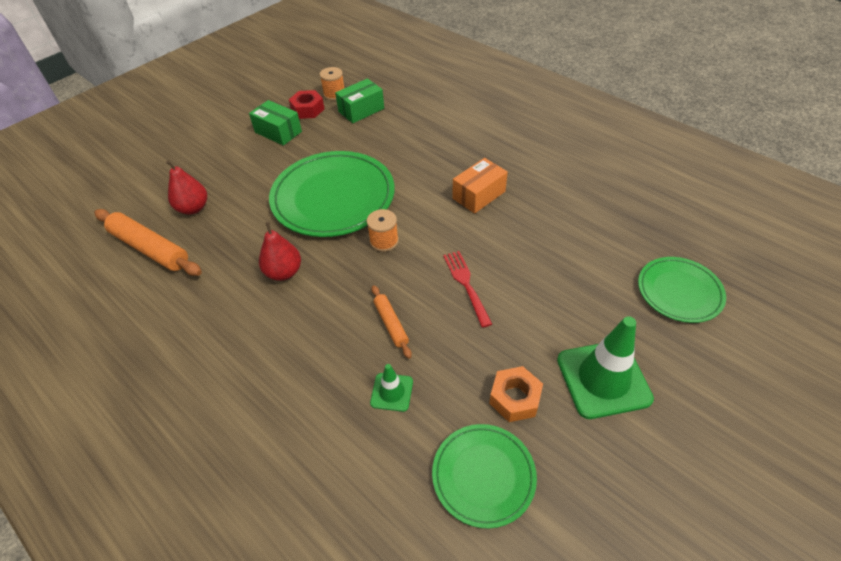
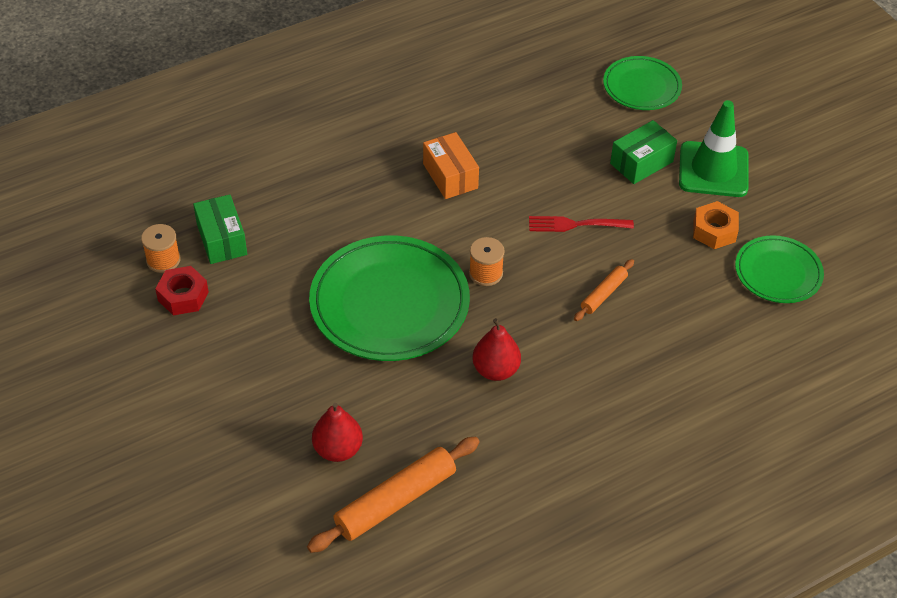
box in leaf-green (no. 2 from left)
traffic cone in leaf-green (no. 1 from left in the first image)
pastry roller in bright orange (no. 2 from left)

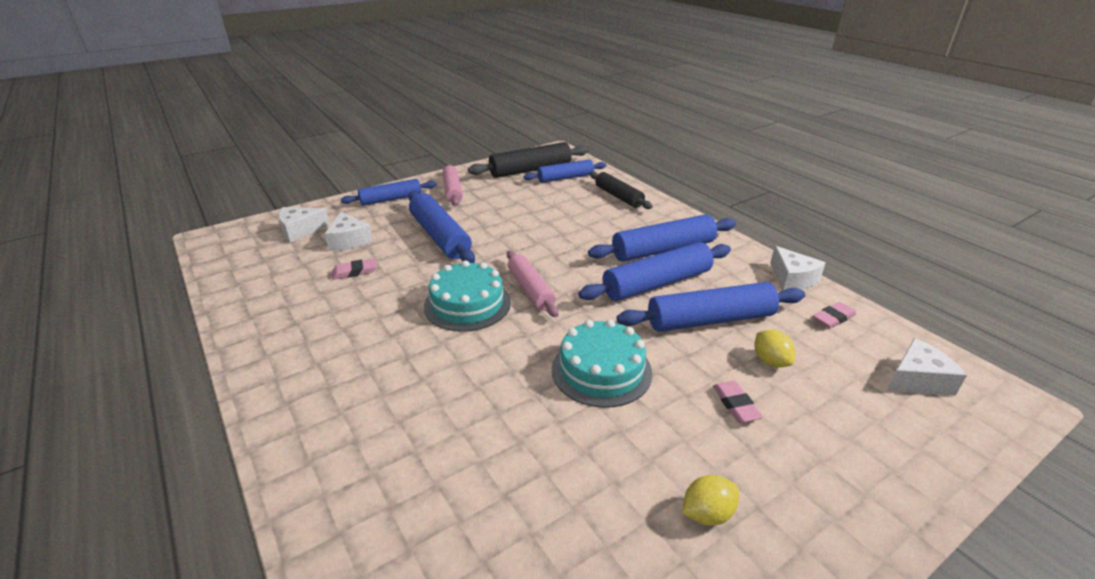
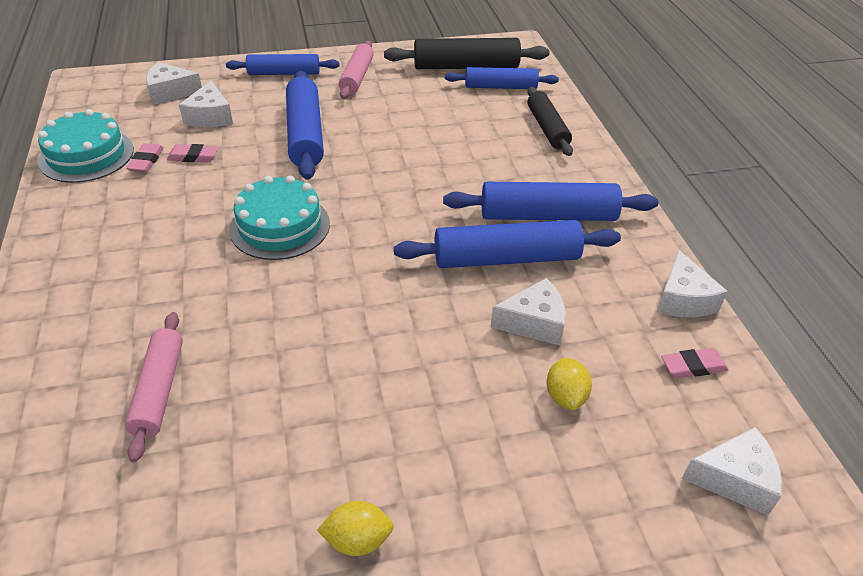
pastry roller in pink (no. 1 from left)
layer cake in turquoise (no. 1 from left)
cheese in pure white (no. 3 from left)
pencil eraser in pink (no. 1 from left)

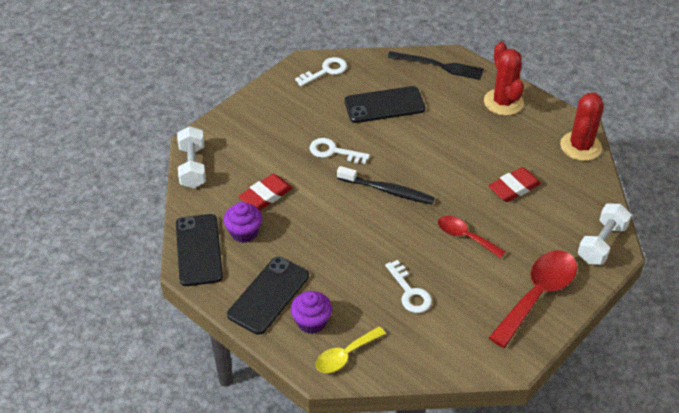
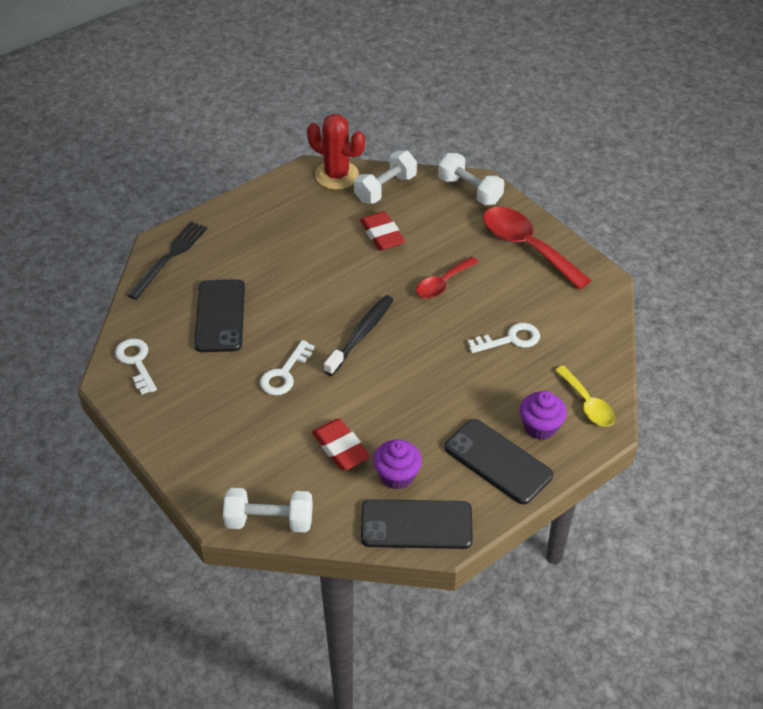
saguaro cactus in red (no. 1 from left in the first image)
hand weight in pure white (no. 2 from left)

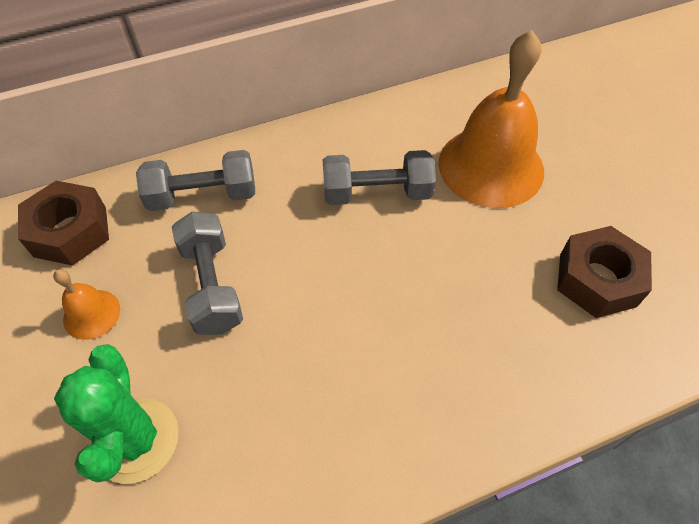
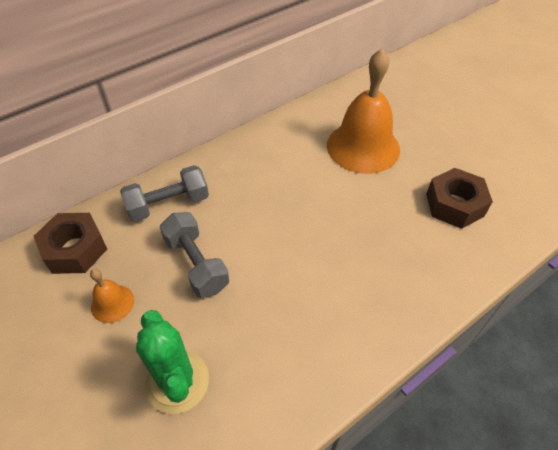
hand weight in gray (no. 3 from left in the first image)

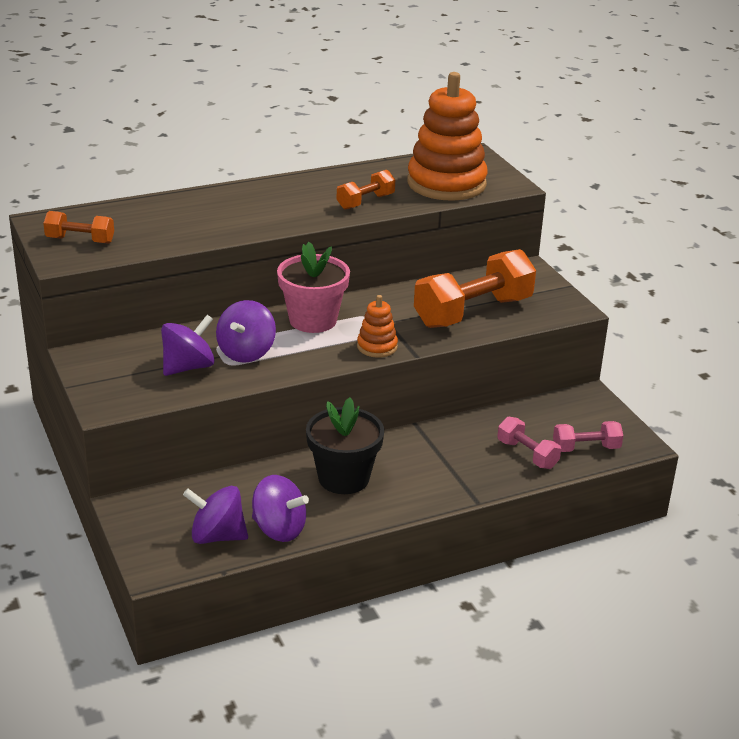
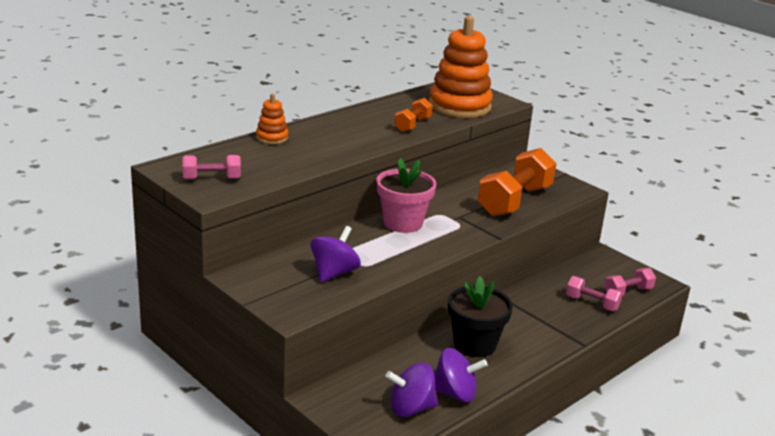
hand weight in pink (no. 1 from left)
toy top in violet (no. 3 from left in the first image)
ring stacker in bright orange (no. 1 from left)

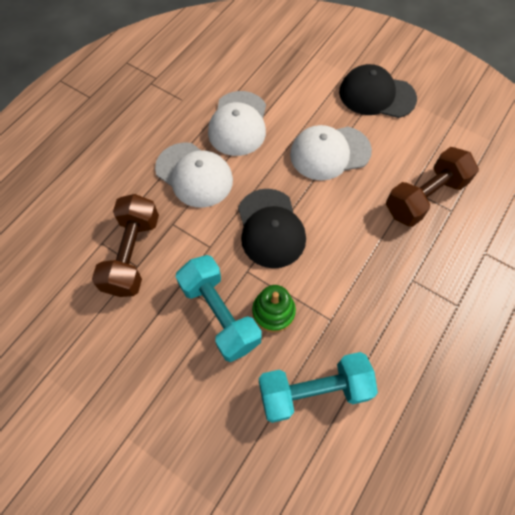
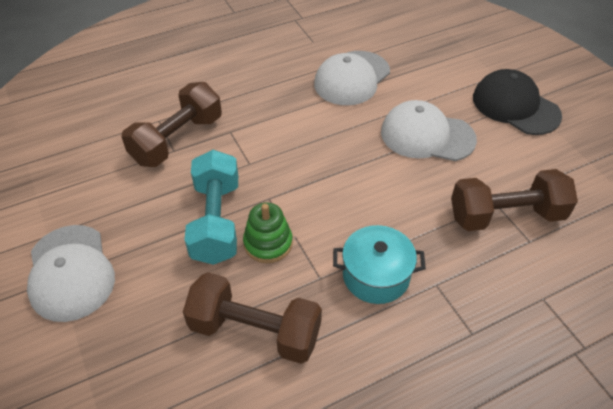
baseball cap in pure white (no. 1 from left)
baseball cap in jet-black (no. 1 from left in the first image)
hand weight in brown (no. 2 from left)
pot in turquoise

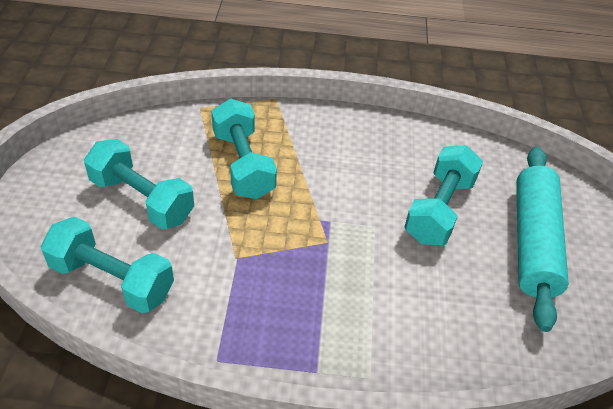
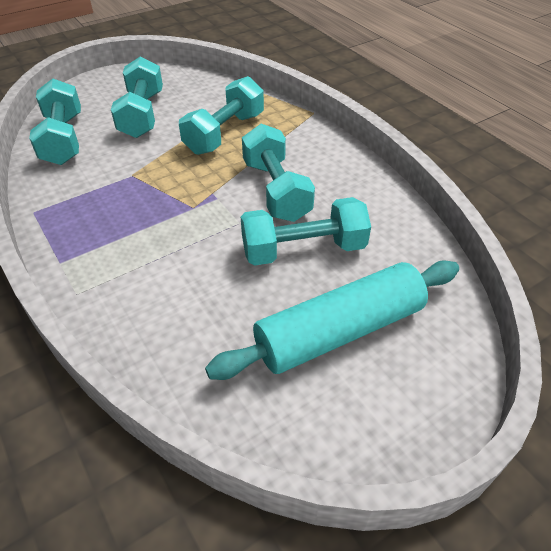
hand weight in turquoise (no. 4 from left)

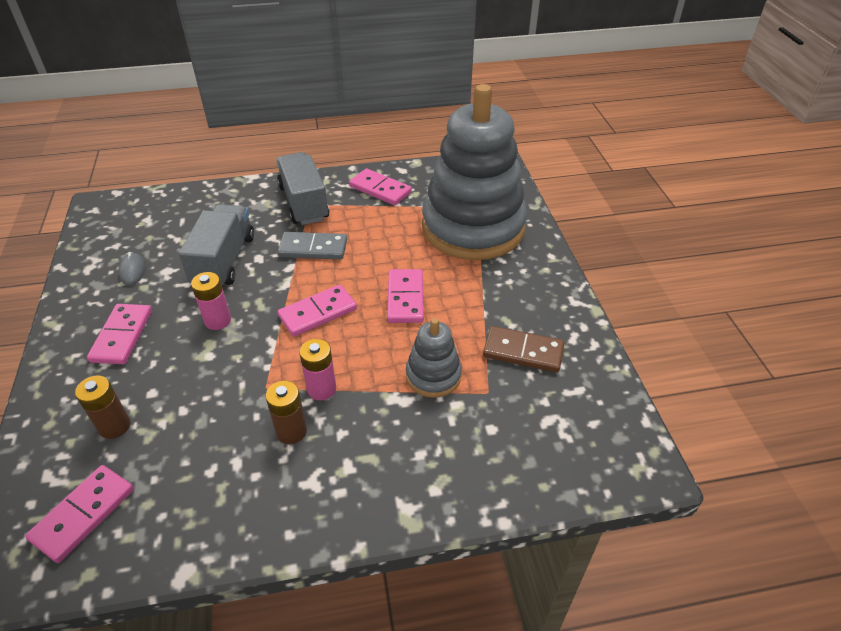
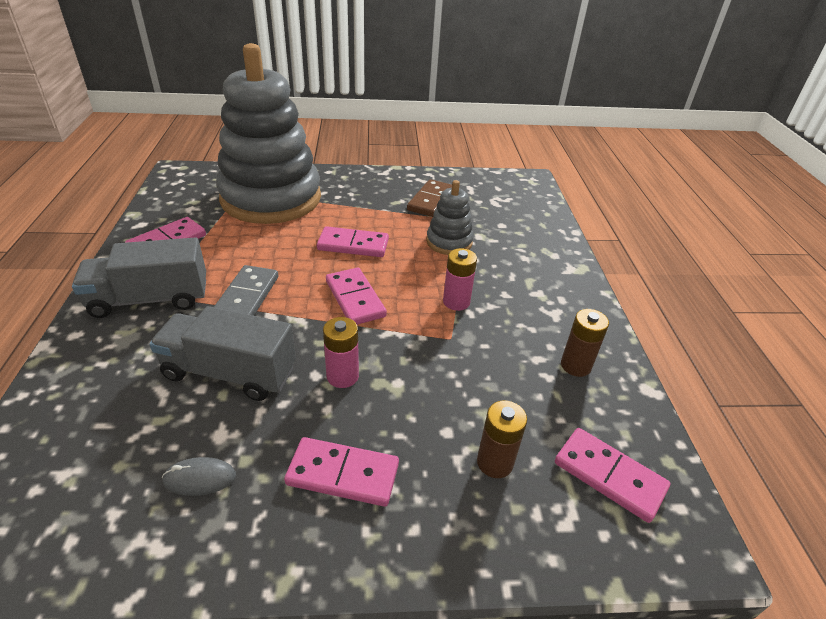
power cell in brown (no. 2 from left)

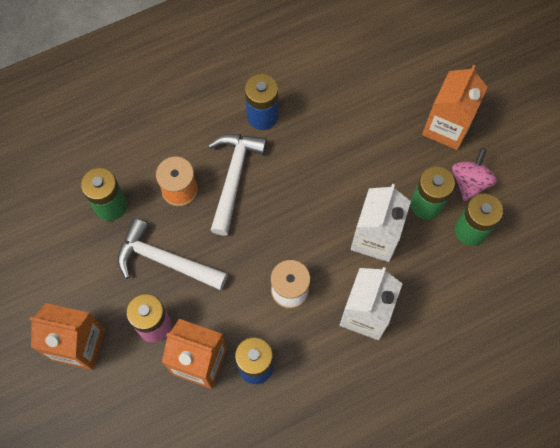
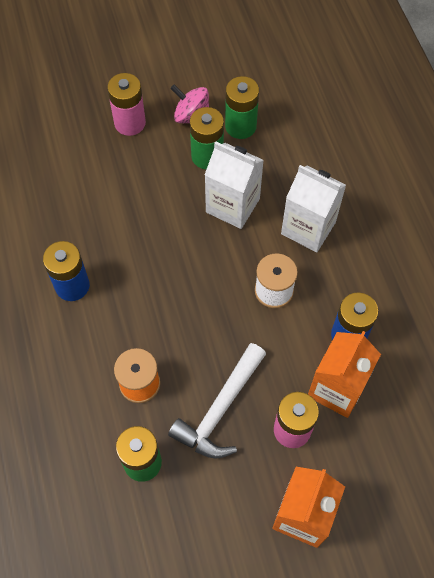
carpenter's hammer in pure white (no. 2 from left in the first image)
power cell in pink (no. 1 from left)

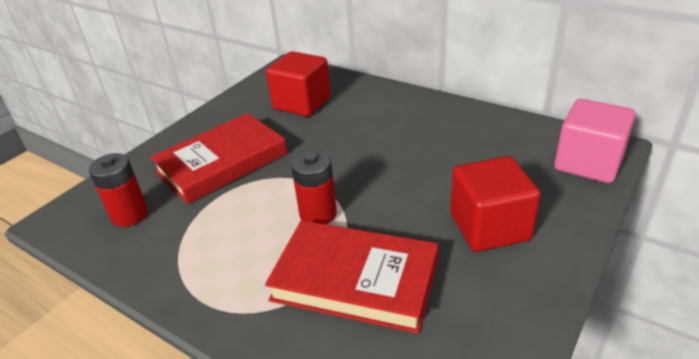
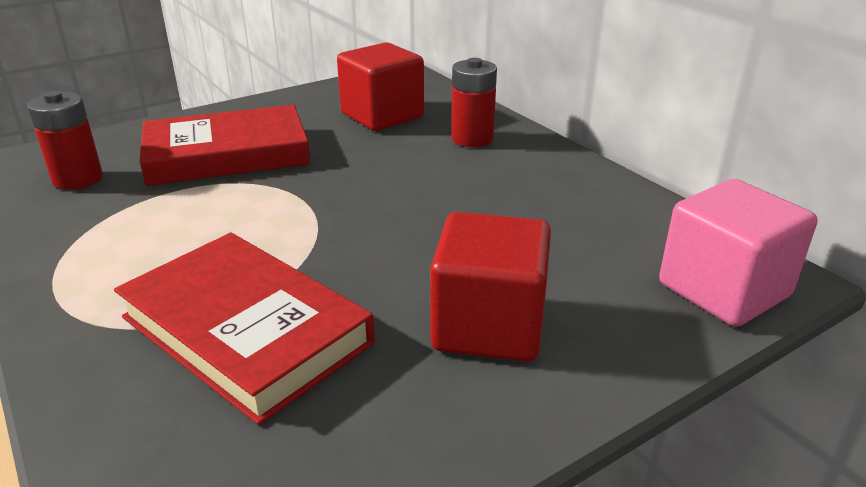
power cell in red (no. 2 from left)

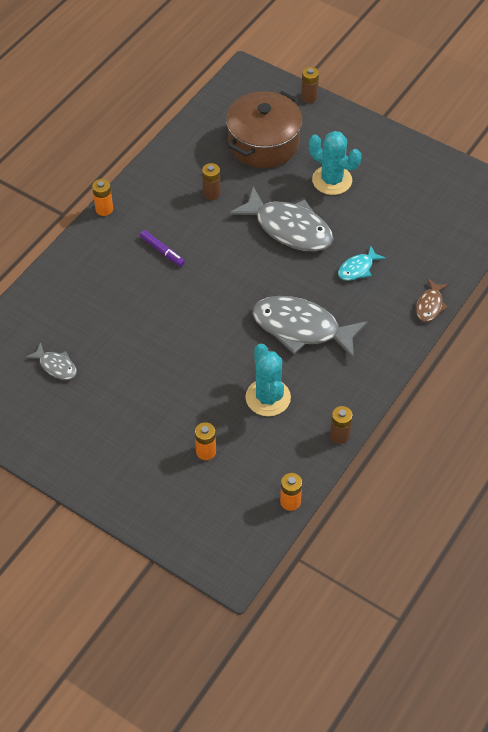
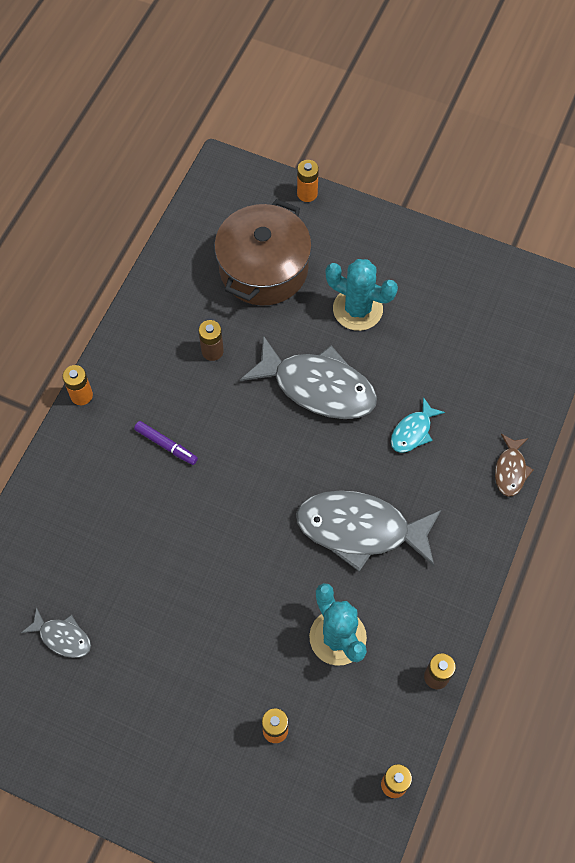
power cell in bright orange (no. 3 from left)

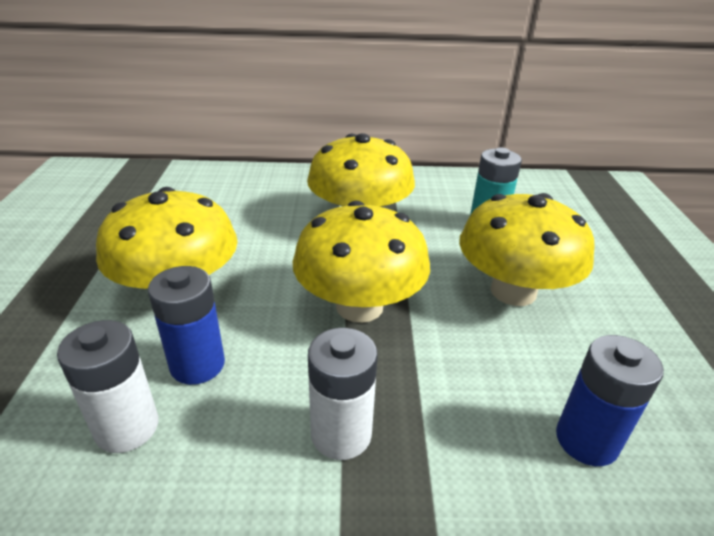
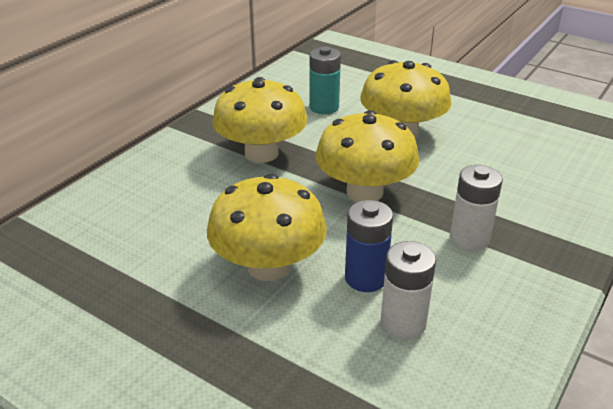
power cell in blue (no. 2 from left in the first image)

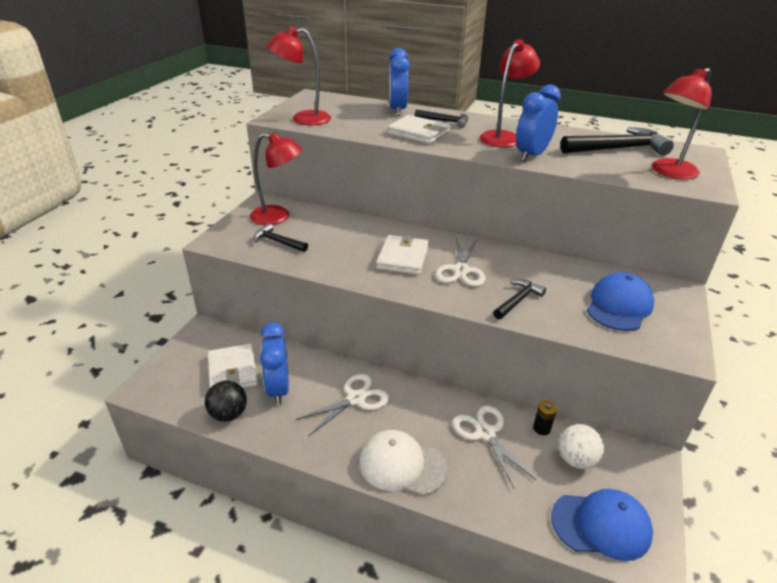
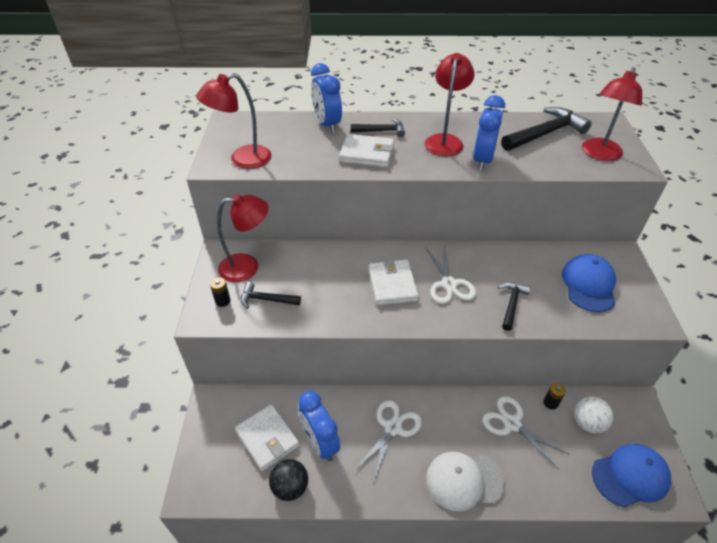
power cell in jet-black (no. 1 from left)

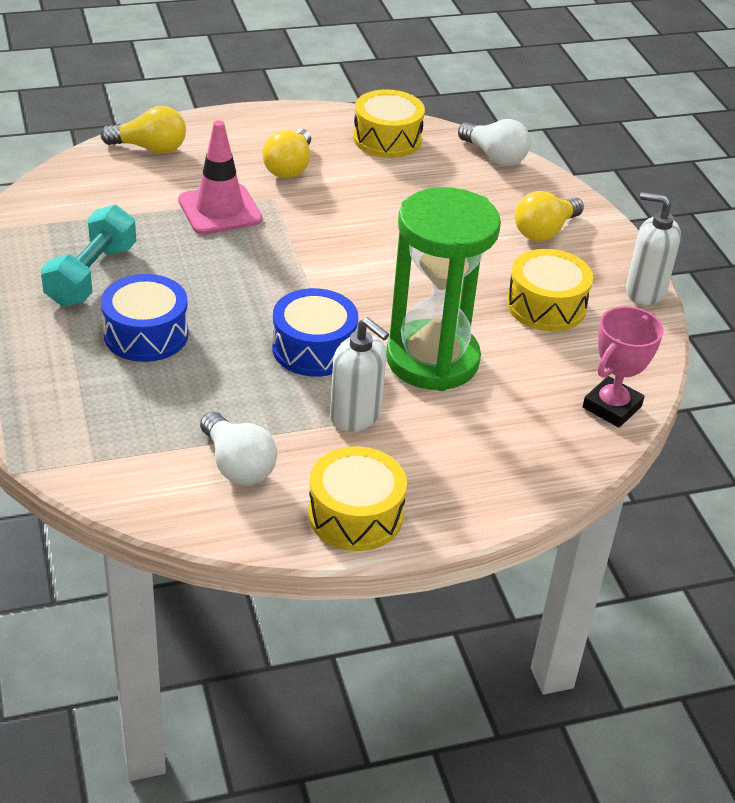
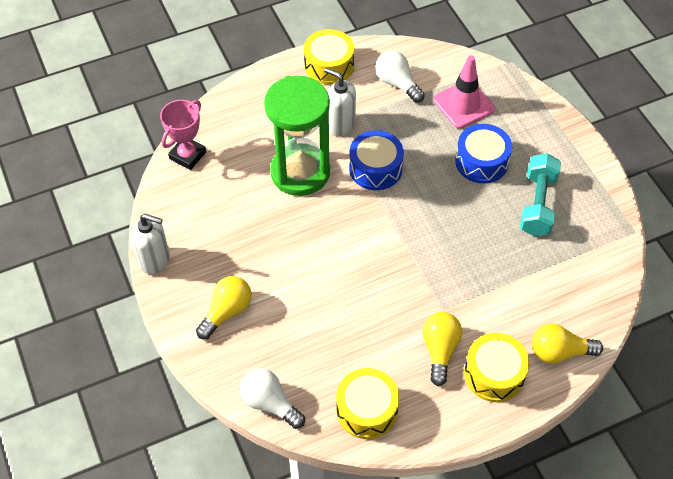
traffic cone in pink
drum in bright yellow (no. 3 from left)

